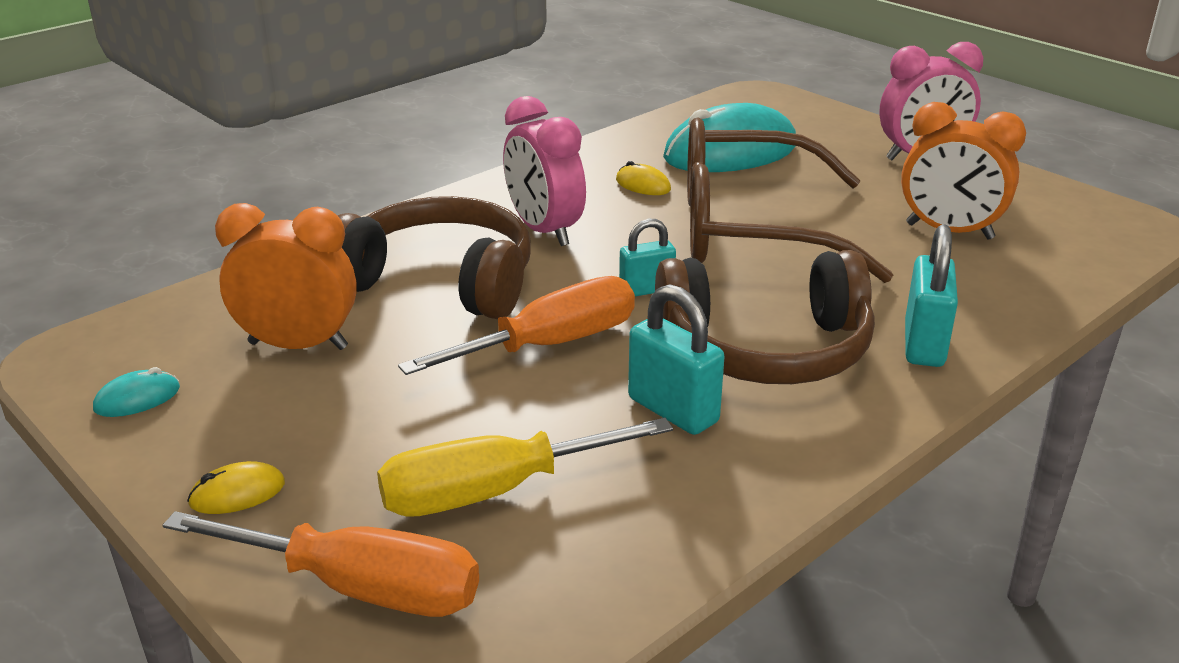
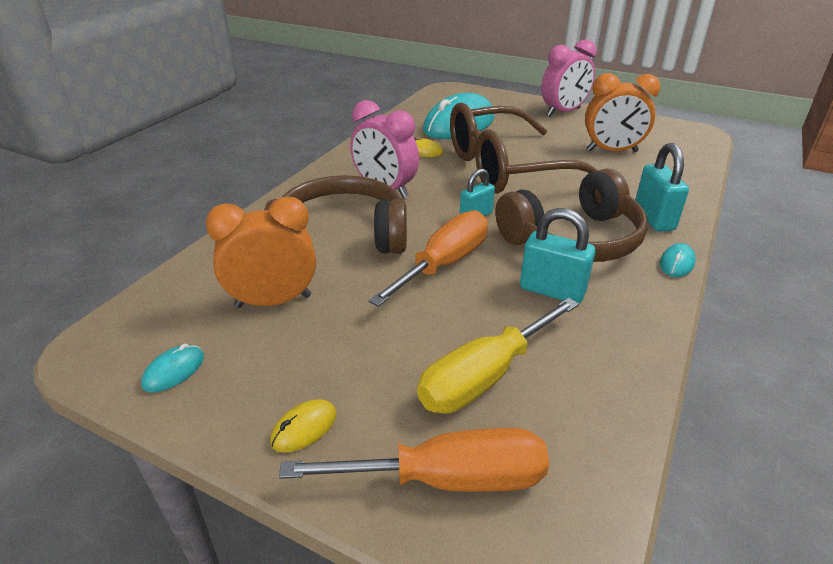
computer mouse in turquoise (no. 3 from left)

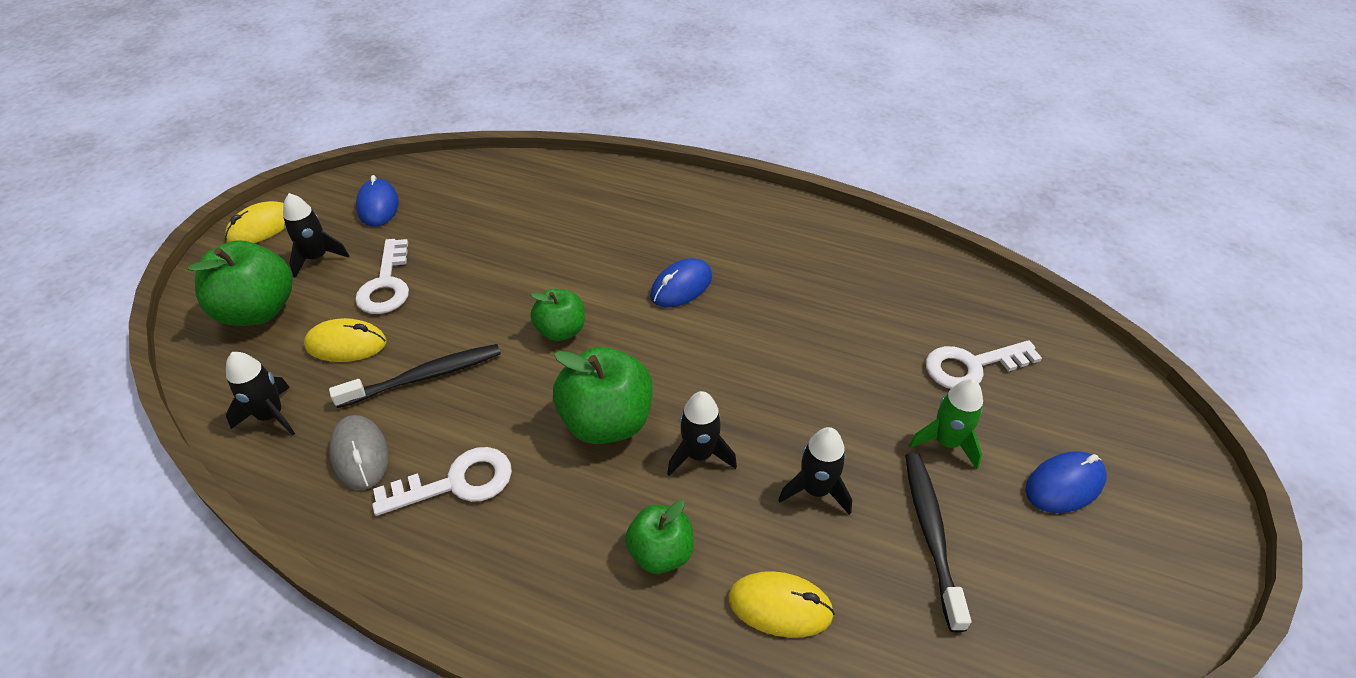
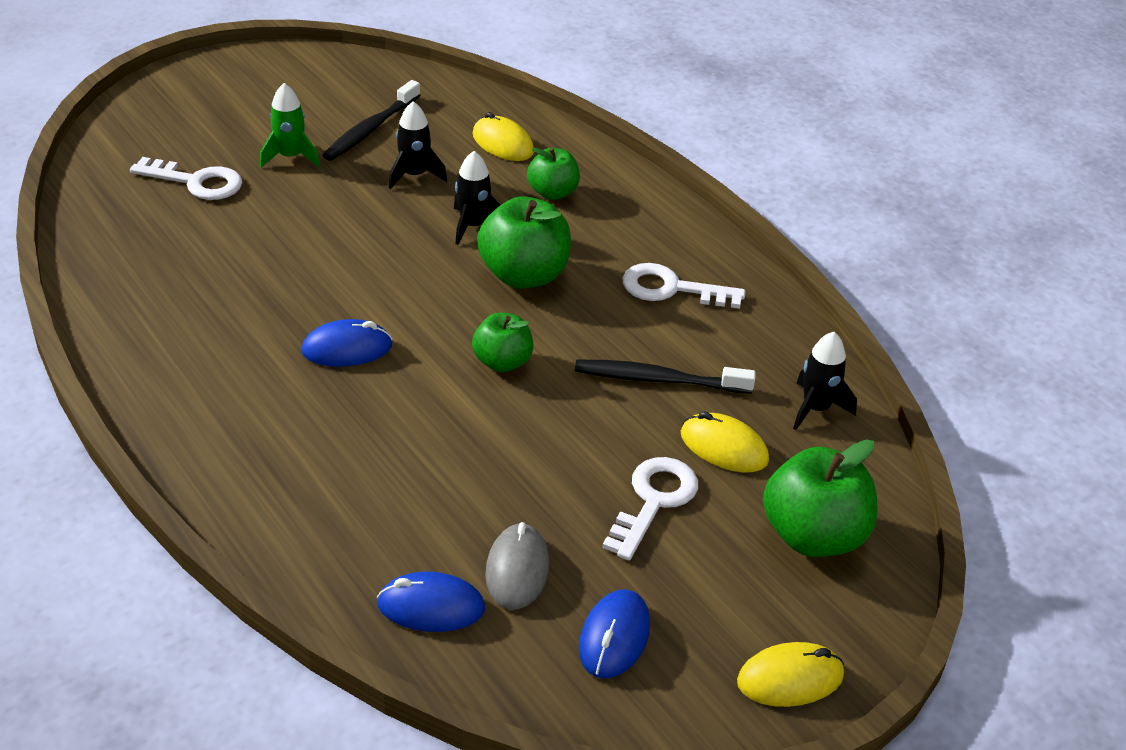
rocket in jet-black (no. 2 from left in the first image)
computer mouse in gray
computer mouse in blue (no. 2 from left)

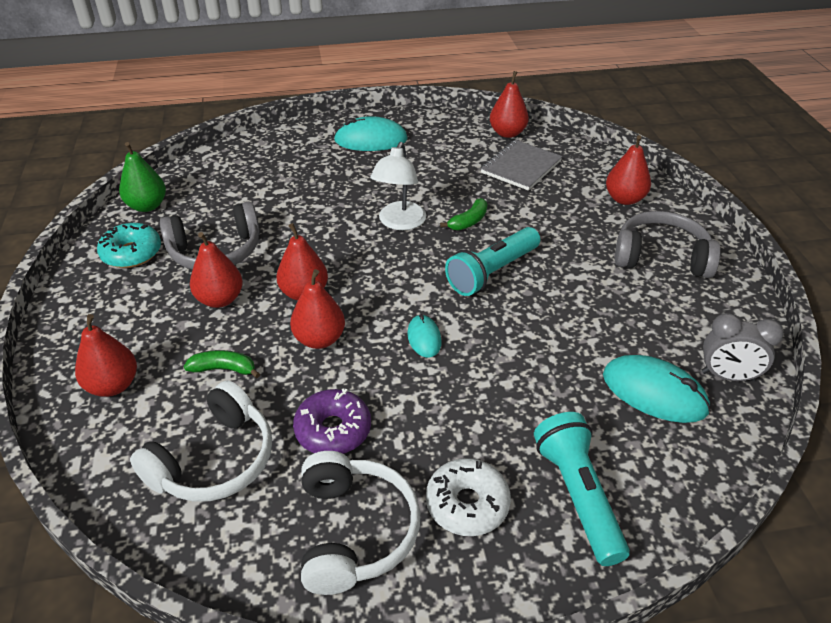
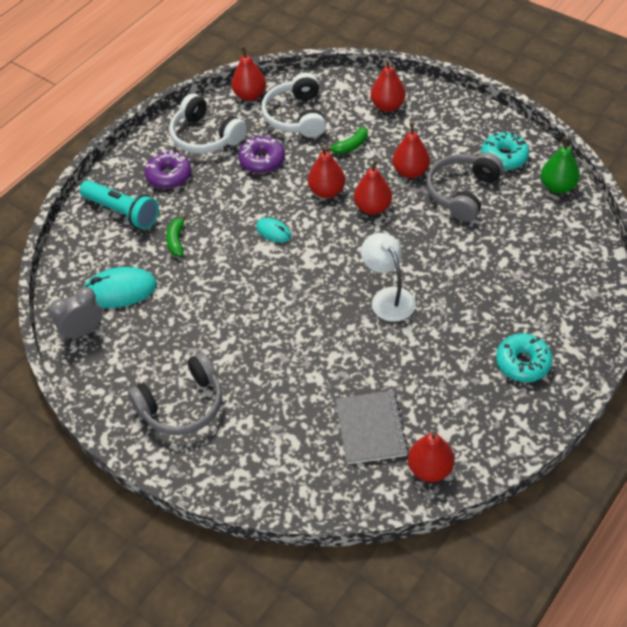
doughnut in turquoise (no. 2 from left)
doughnut in violet (no. 1 from left)
banana fruit in leaf-green (no. 1 from left)
pocket torch in turquoise (no. 1 from left in the first image)
pear fruit in red (no. 1 from left)

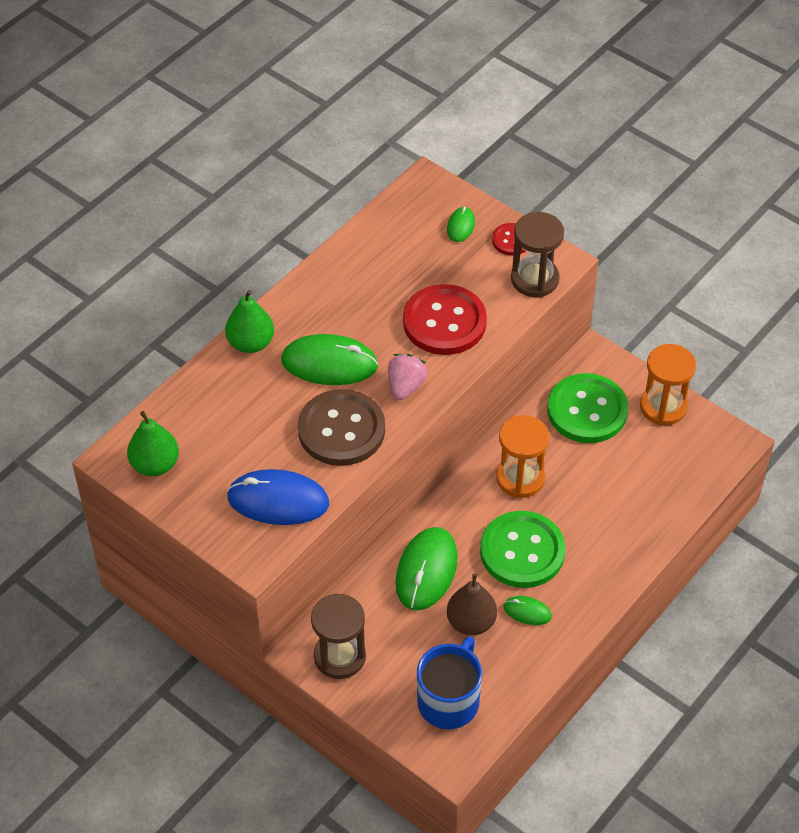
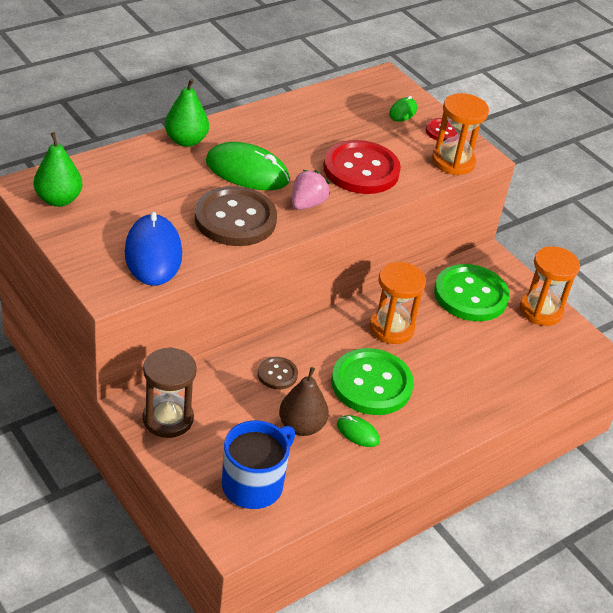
computer mouse in blue
sewing button in brown (no. 2 from left)
sandglass in bright orange (no. 2 from left)

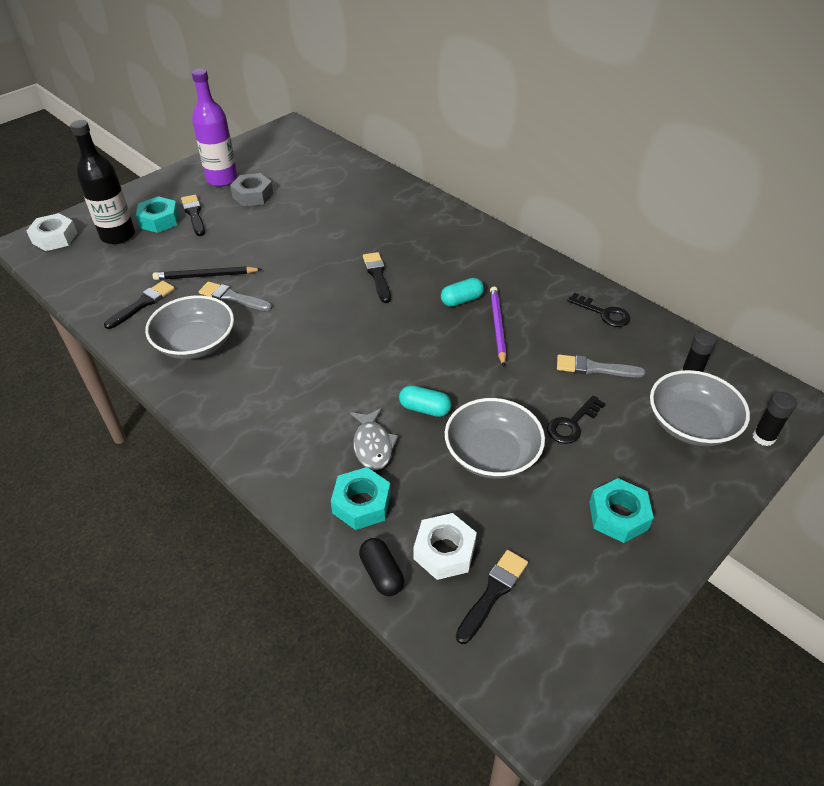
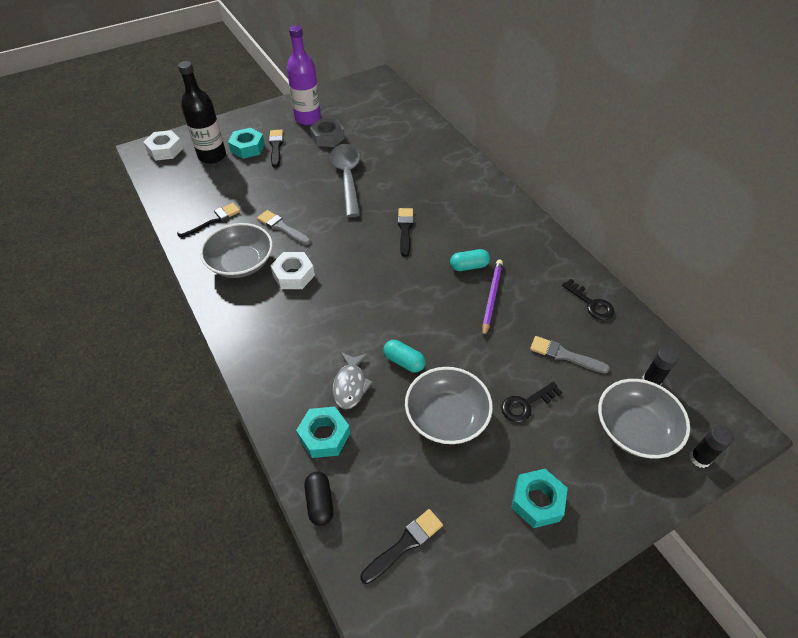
pencil in jet-black
nut in pure white (no. 2 from left)
spoon in gray

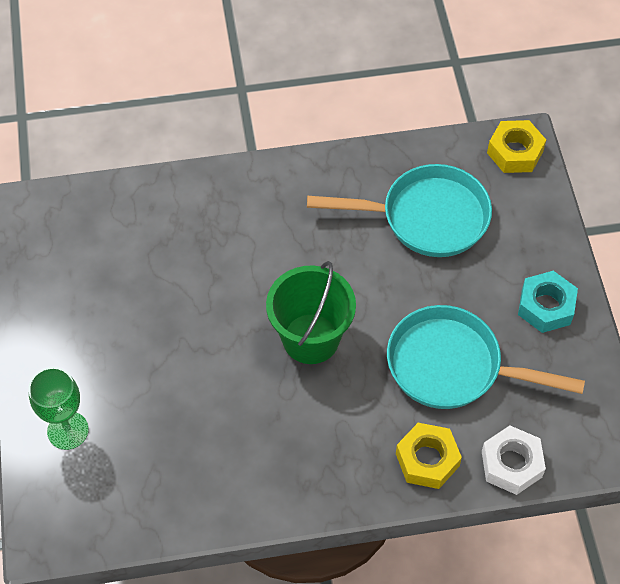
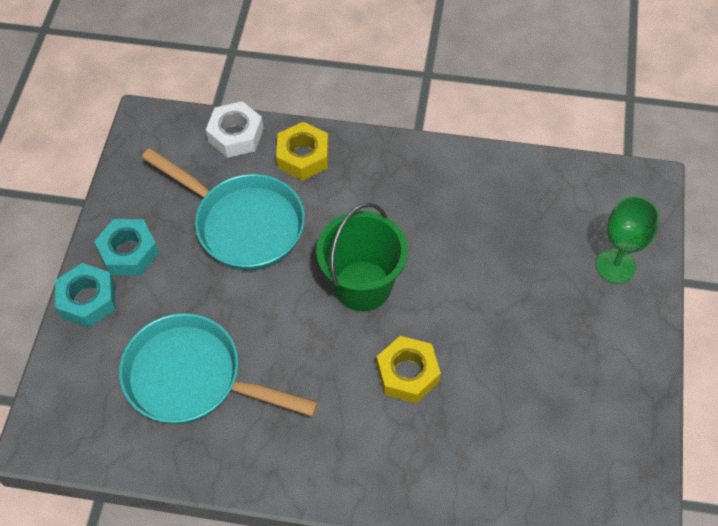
nut in bright yellow (no. 2 from left)
nut in turquoise (no. 1 from left)

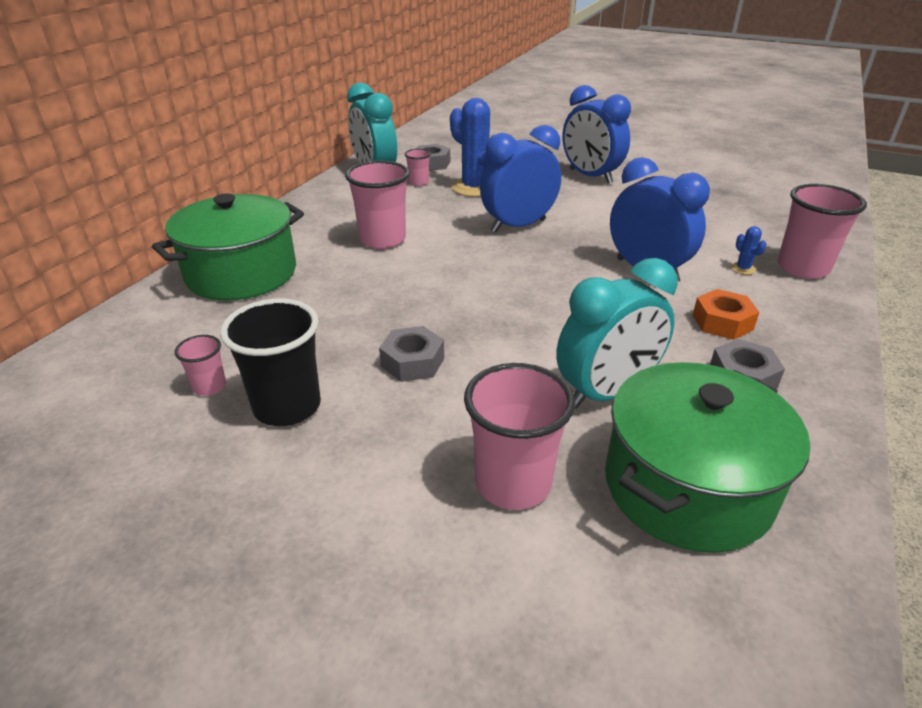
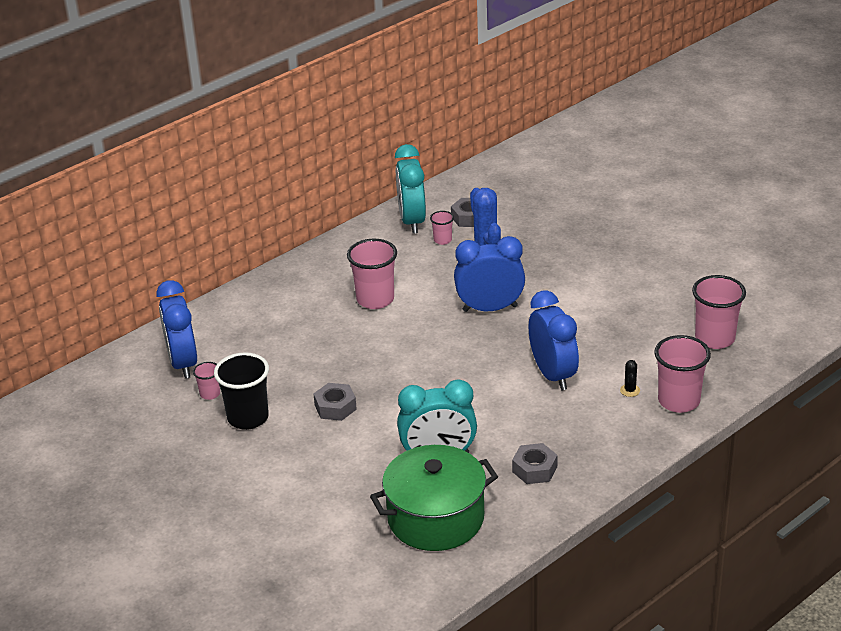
pot in leaf-green (no. 1 from left in the first image)
tumbler in pink (no. 5 from left)
clock in blue (no. 1 from left)
nut in bright orange
saguaro cactus in jet-black

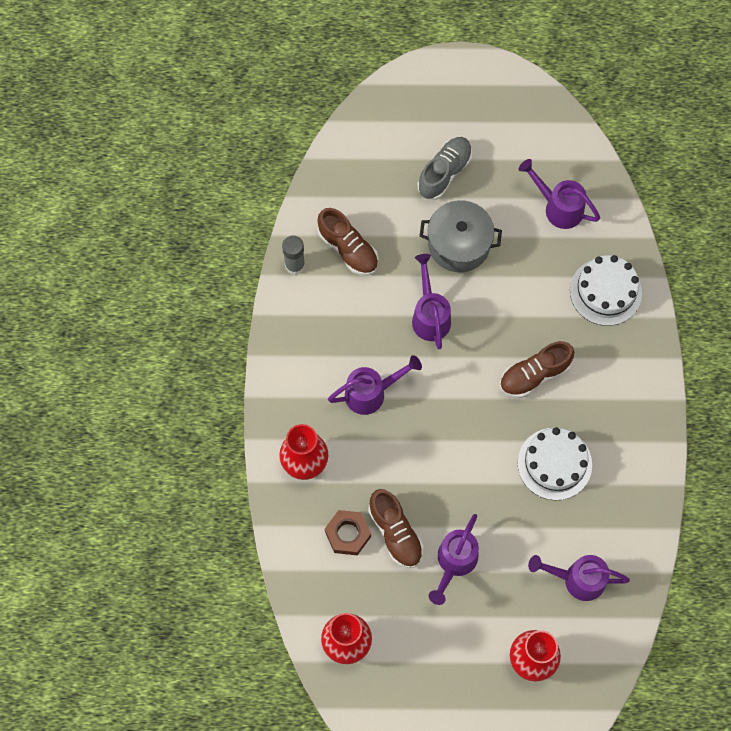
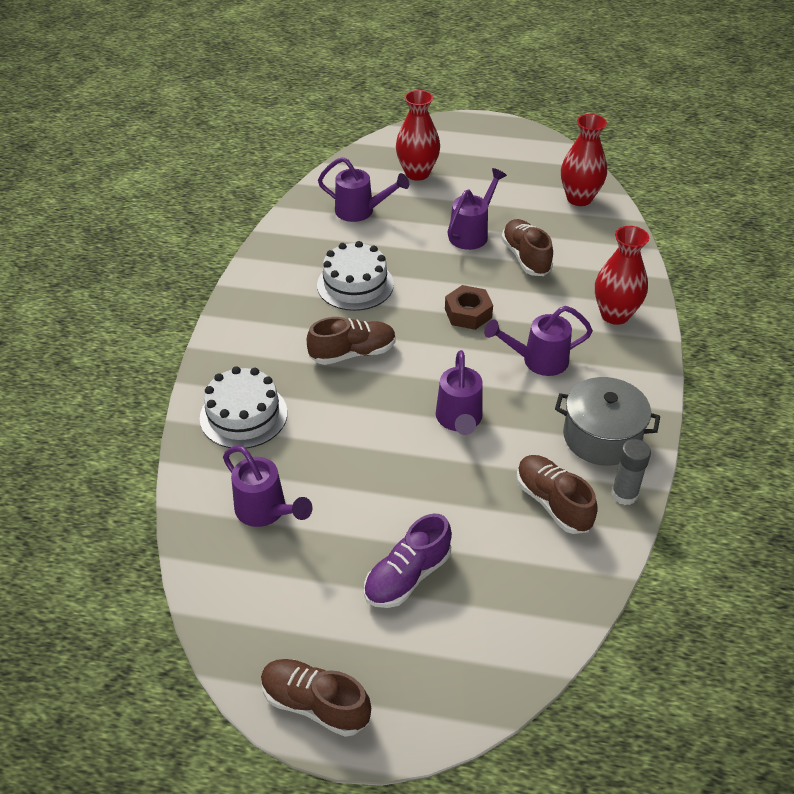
nut in brown
shoe in violet
pot in gray
shoe in brown (no. 1 from left)

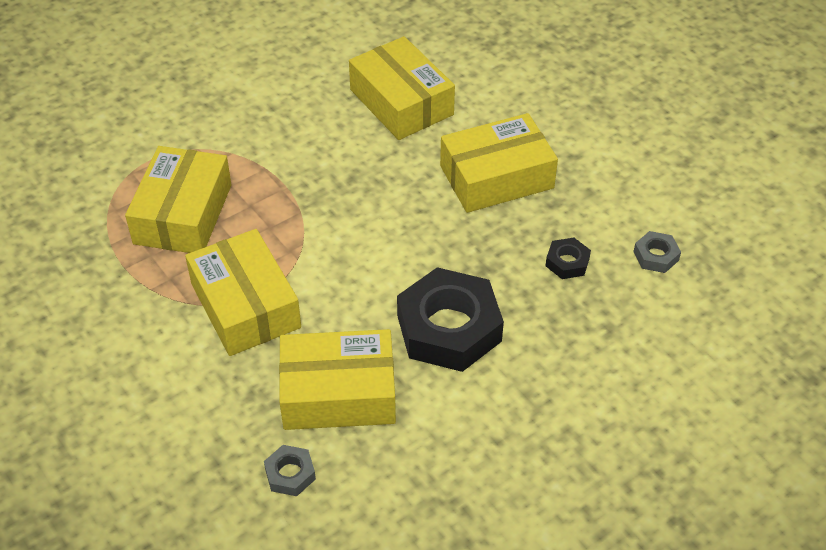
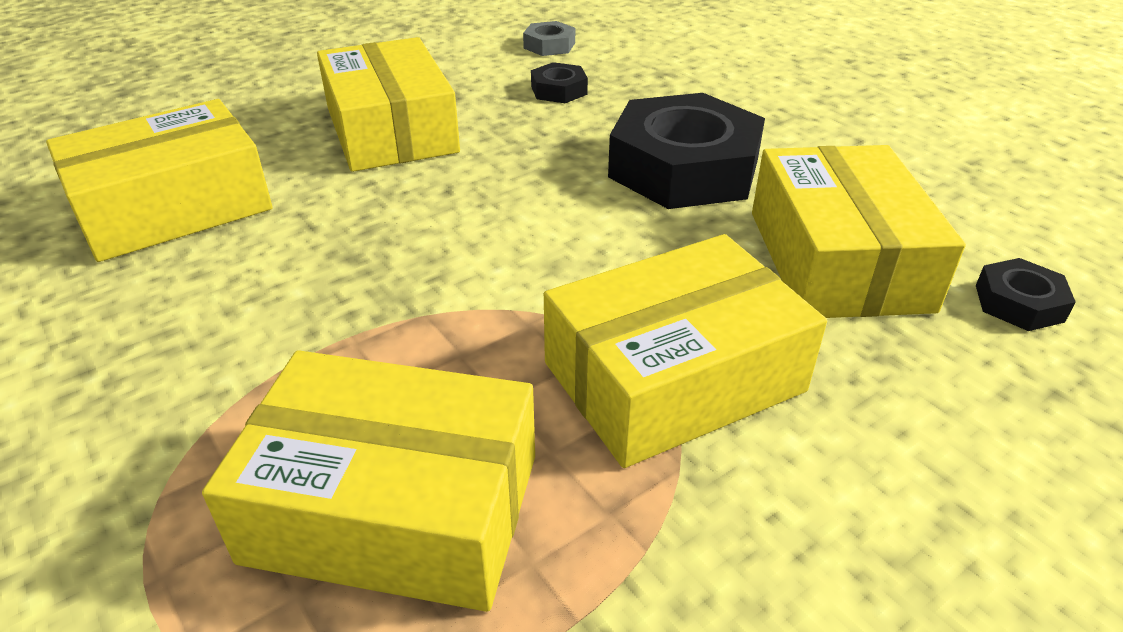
nut in jet-black (no. 3 from left)

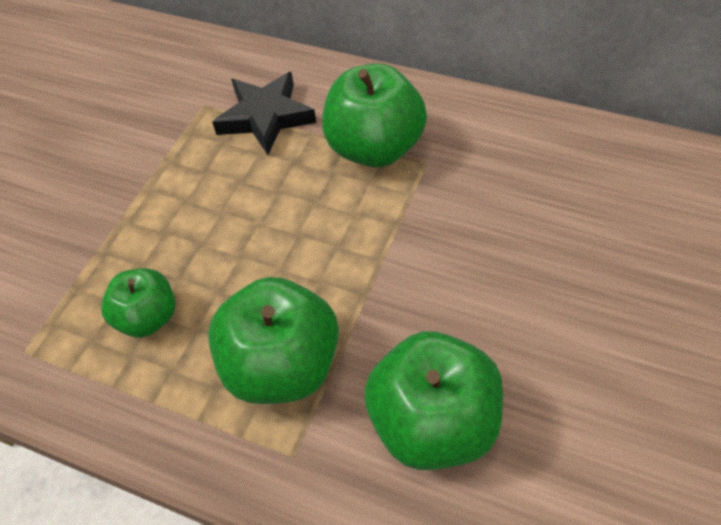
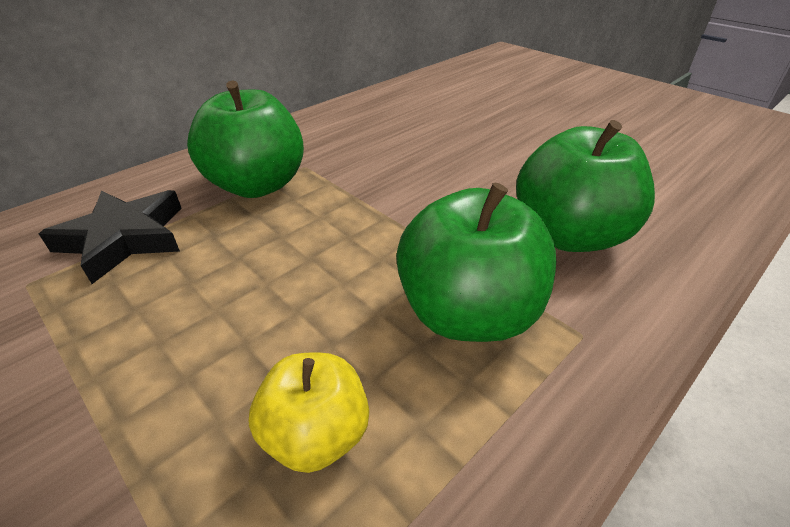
apple in bright yellow

